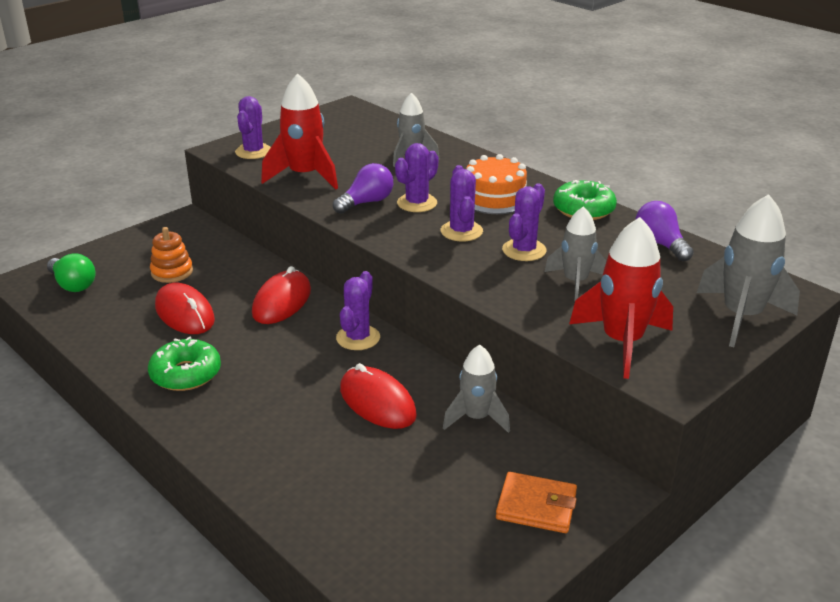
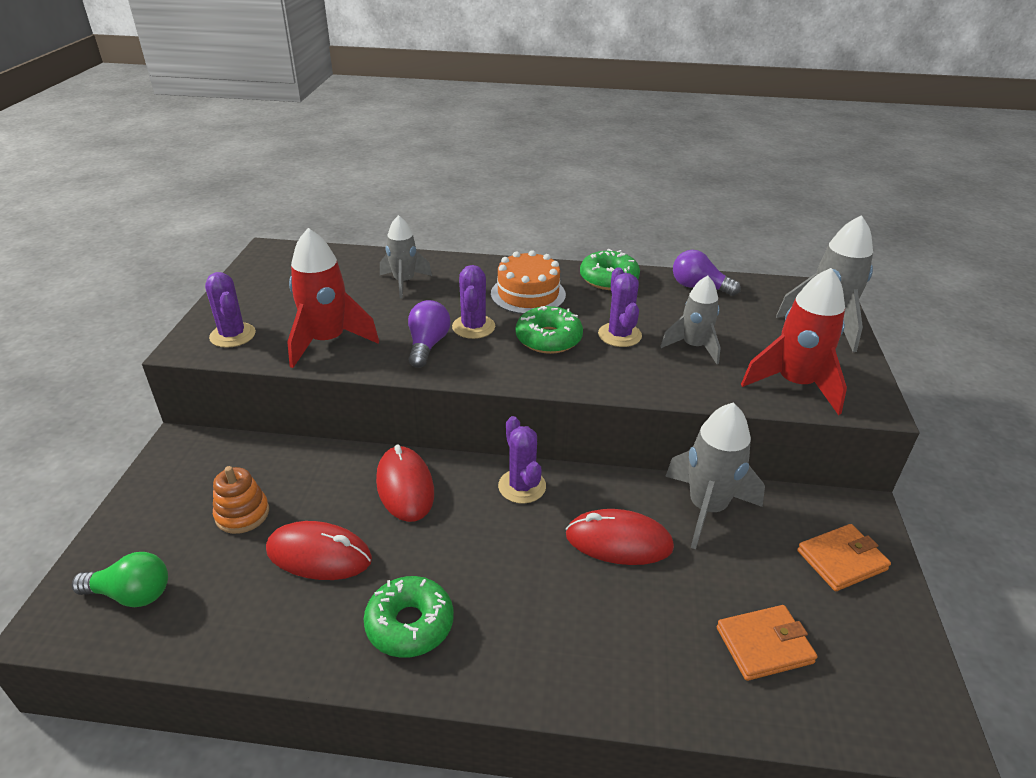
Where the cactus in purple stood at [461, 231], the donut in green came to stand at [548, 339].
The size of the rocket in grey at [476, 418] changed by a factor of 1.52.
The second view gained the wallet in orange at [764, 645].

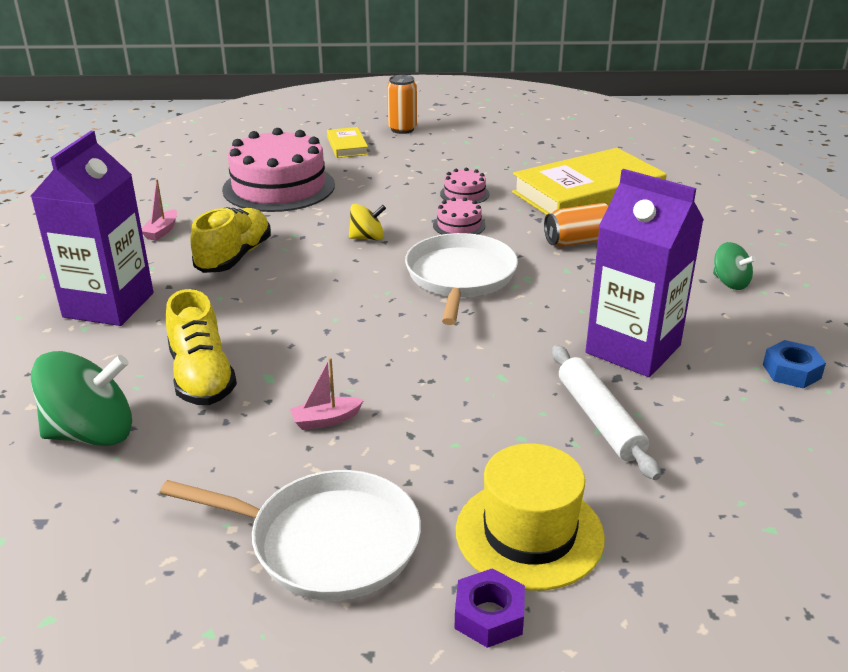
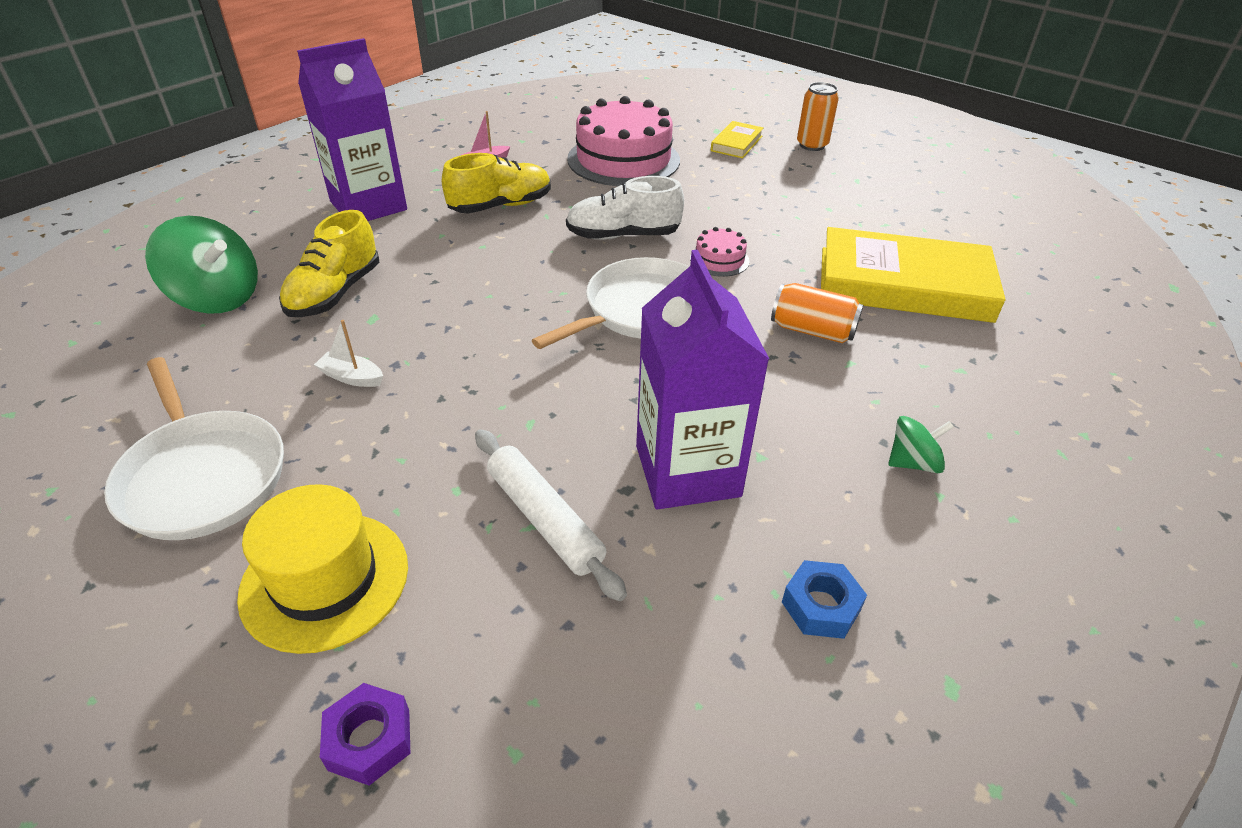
What was the boat in pink at [326, 420] turned into the boat in white at [352, 377].
Where the spinning top in yellow stood at [367, 238], the shoe in white came to stand at [623, 235].
The second view lost the cake in pink at [464, 194].
The nut in purple ended up elsewhere, having gone from [489, 616] to [369, 739].
The rolling pin in white at [600, 419] ended up facing another way, 60 degrees counterclockwise from before.
The spinning top in green at [730, 283] ended up facing another way, 105 degrees counterclockwise from before.

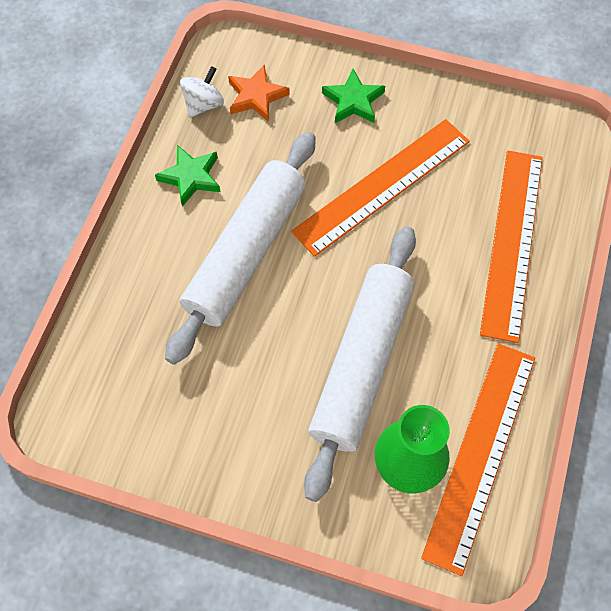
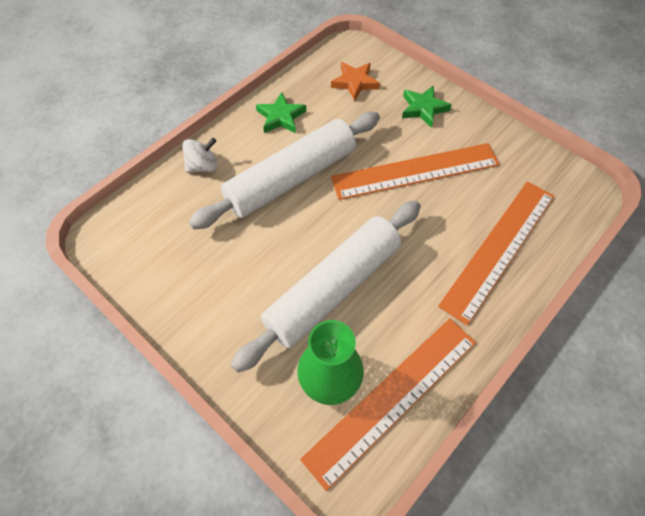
The spinning top in white ended up elsewhere, having gone from [203, 104] to [203, 166].

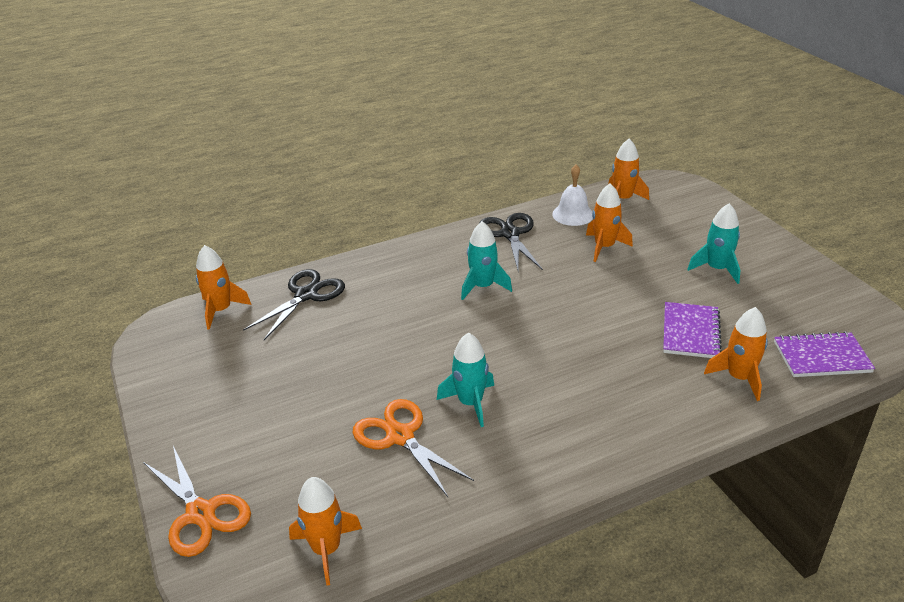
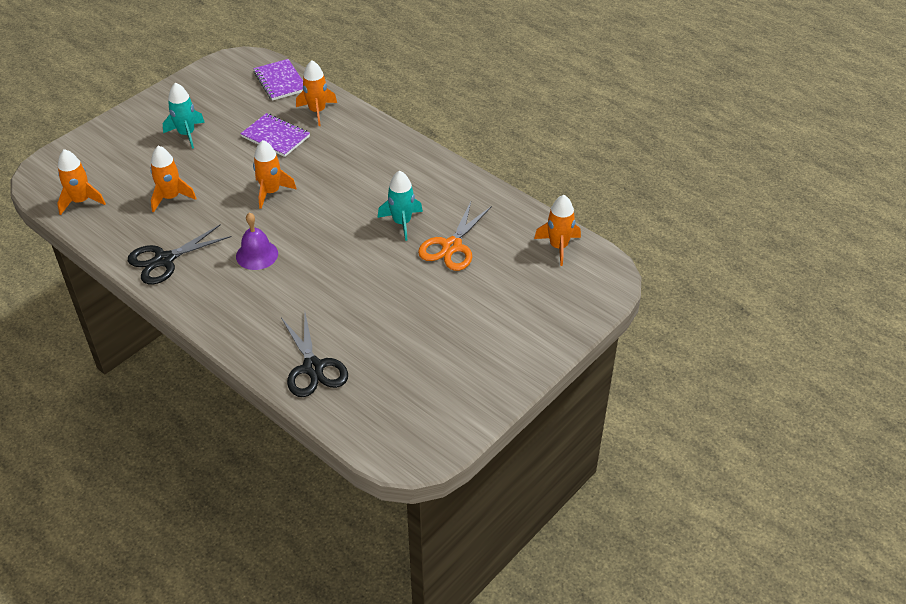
The second view lost the scissors in orange at [201, 513].
The rocket in orange ended up elsewhere, having gone from [221, 310] to [271, 192].
The scissors in black at [306, 295] ended up facing another way, 120 degrees counterclockwise from before.
Where the rocket in turquoise stood at [483, 286], the bell in purple came to stand at [257, 255].
The second view lost the bell in white at [573, 214].
The notebook in purple at [690, 332] ended up facing another way, 45 degrees clockwise from before.

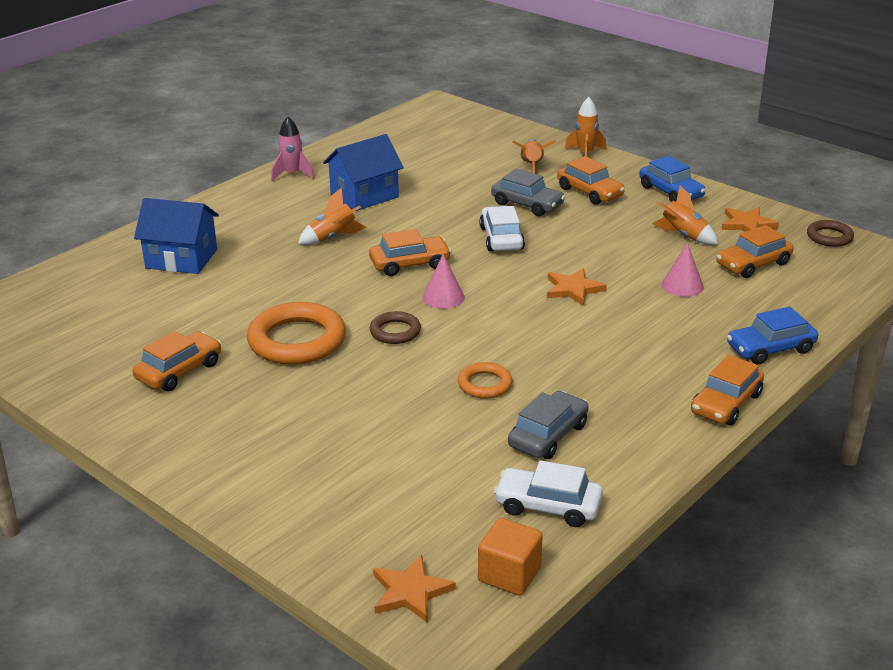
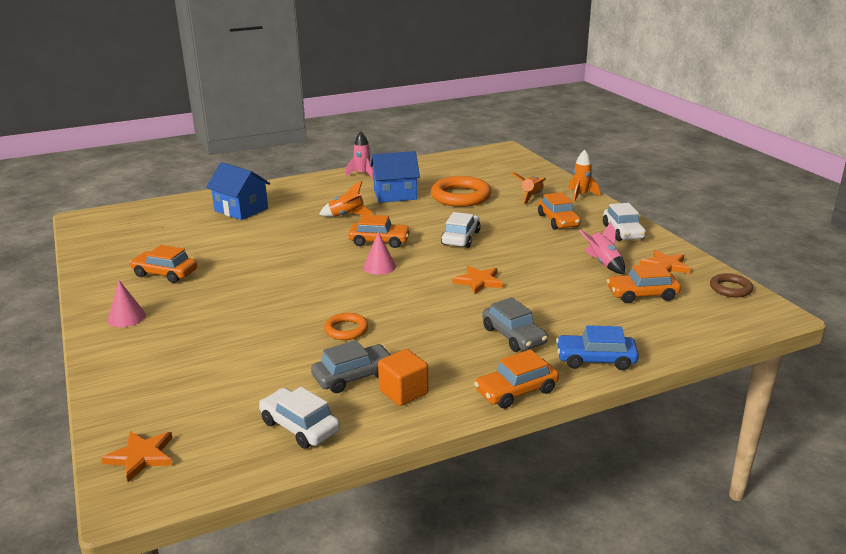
The car in orange at [179, 371] ended up facing another way, 135 degrees counterclockwise from before.
The ring in orange ended up elsewhere, having gone from [297, 340] to [460, 196].
The second view lost the ring in brown at [395, 331].
The cube in orange ended up elsewhere, having gone from [509, 574] to [403, 392].
The car in grey ended up elsewhere, having gone from [527, 204] to [513, 336].
What was the car in blue at [671, 192] turned into the car in white at [623, 232].
What was the rocket in orange at [683, 236] turned into the rocket in pink at [603, 263].
The cone in pink ended up elsewhere, having gone from [682, 285] to [127, 317].

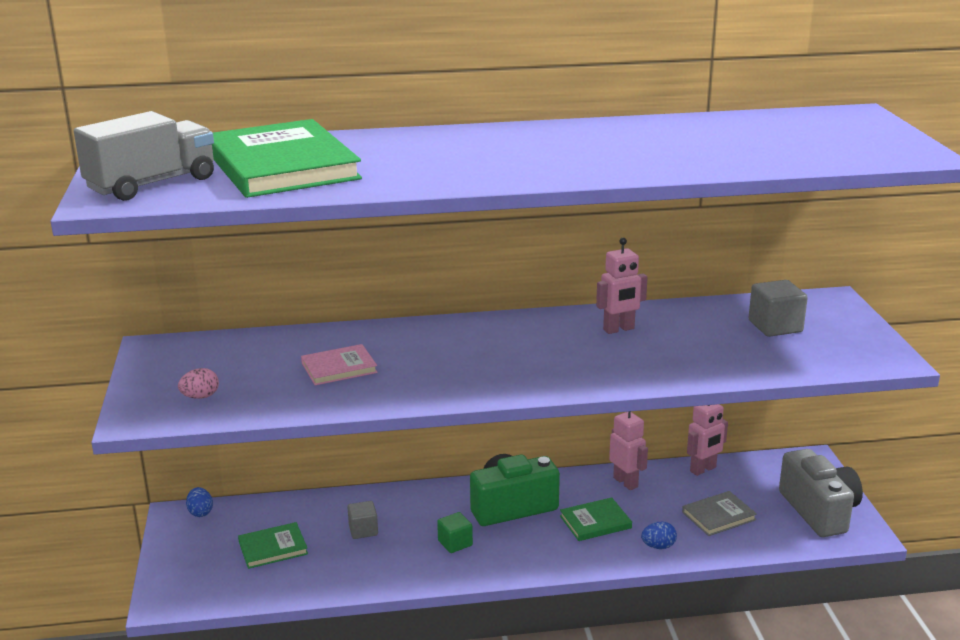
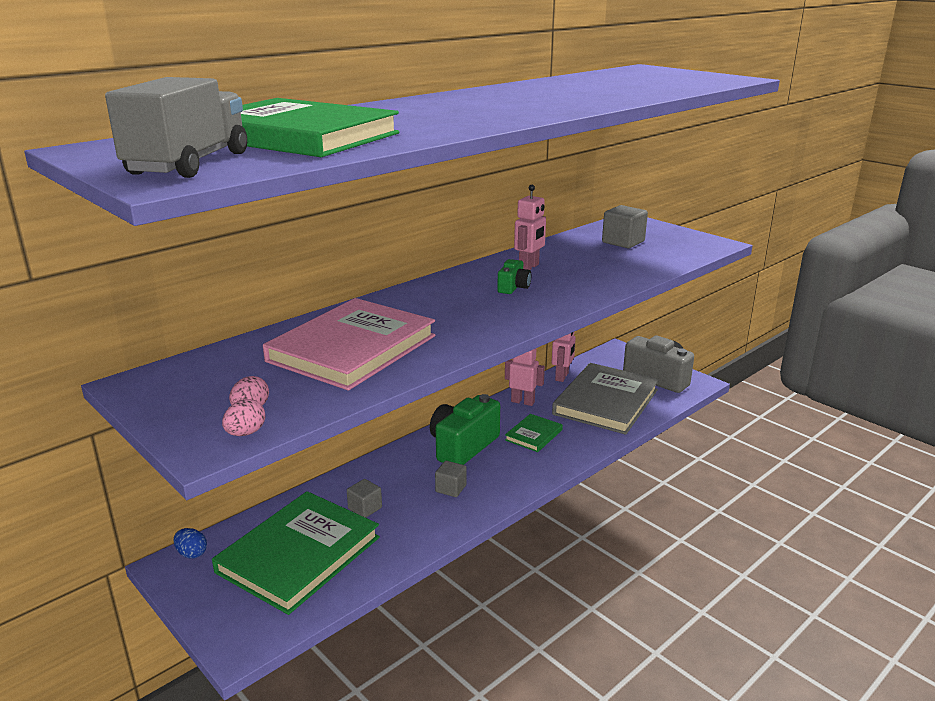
The size of the book in green at [273, 548] changed by a factor of 2.13.
The size of the book in pink at [339, 368] changed by a factor of 2.13.
What was the cube in green at [455, 543] turned into the cube in grey at [451, 488].
The second view lost the egg in blue at [658, 546].
The size of the book in grey at [718, 516] changed by a factor of 2.13.
The second view gained the egg in pink at [245, 433].
The second view gained the camera in green at [513, 287].

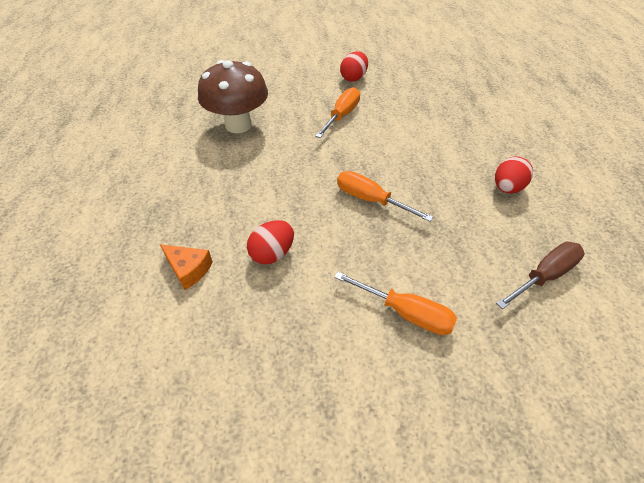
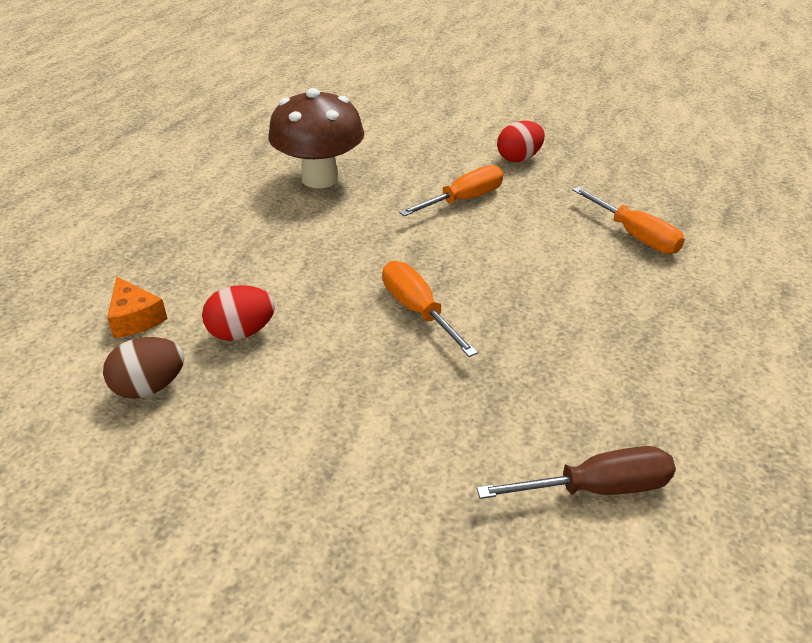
The screwdriver in orange ended up elsewhere, having gone from [405, 313] to [634, 235].
The second view lost the egg in red at [507, 188].
The second view gained the egg in brown at [150, 387].

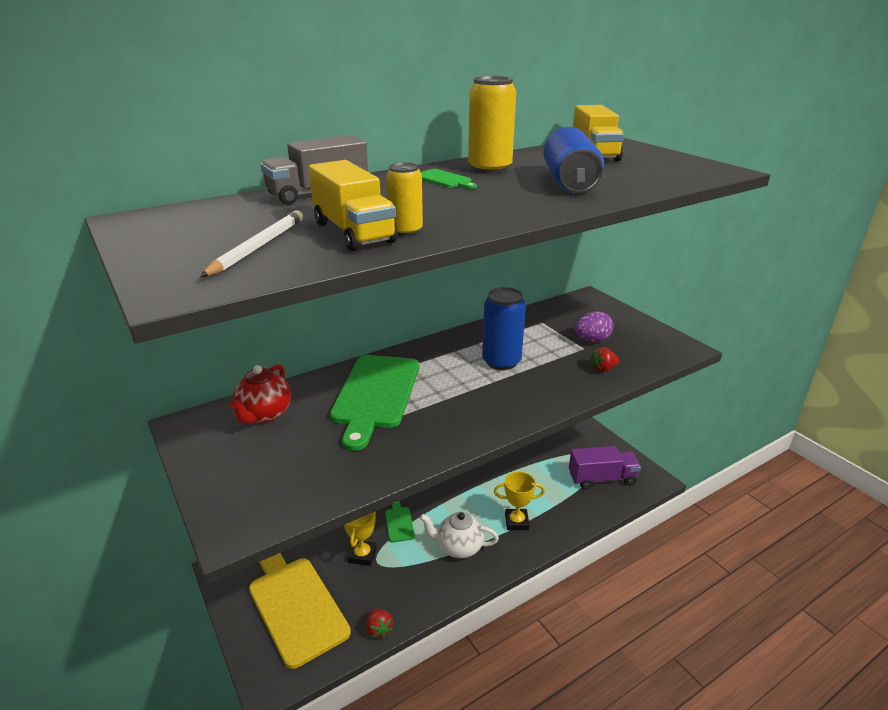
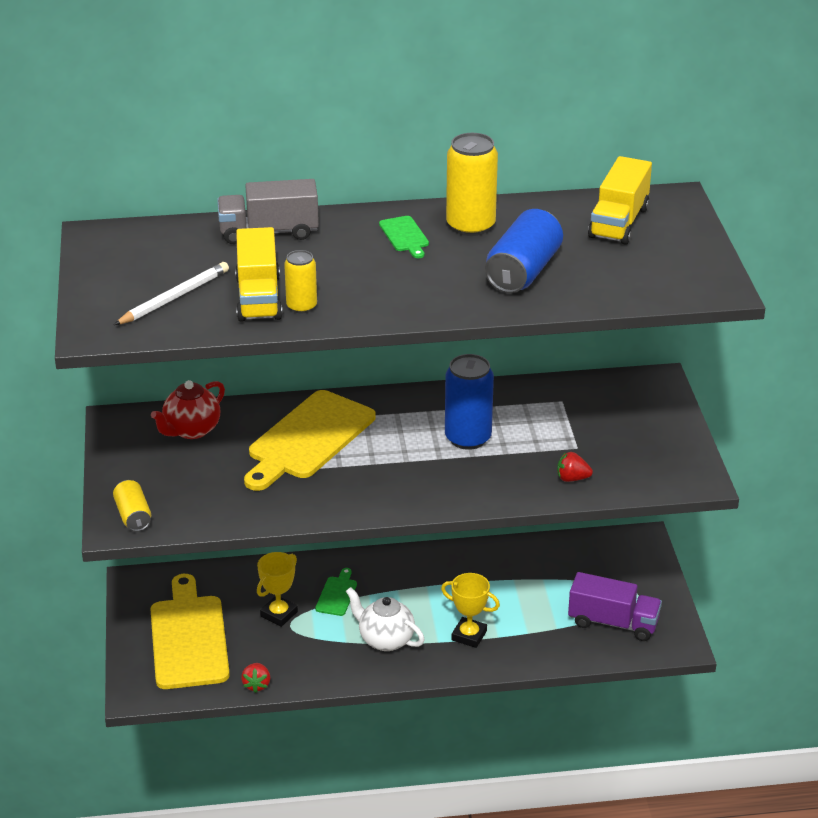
What was the cutting board in green at [375, 394] turned into the cutting board in yellow at [308, 438].
The second view lost the egg in purple at [592, 340].
The second view gained the can in yellow at [133, 516].

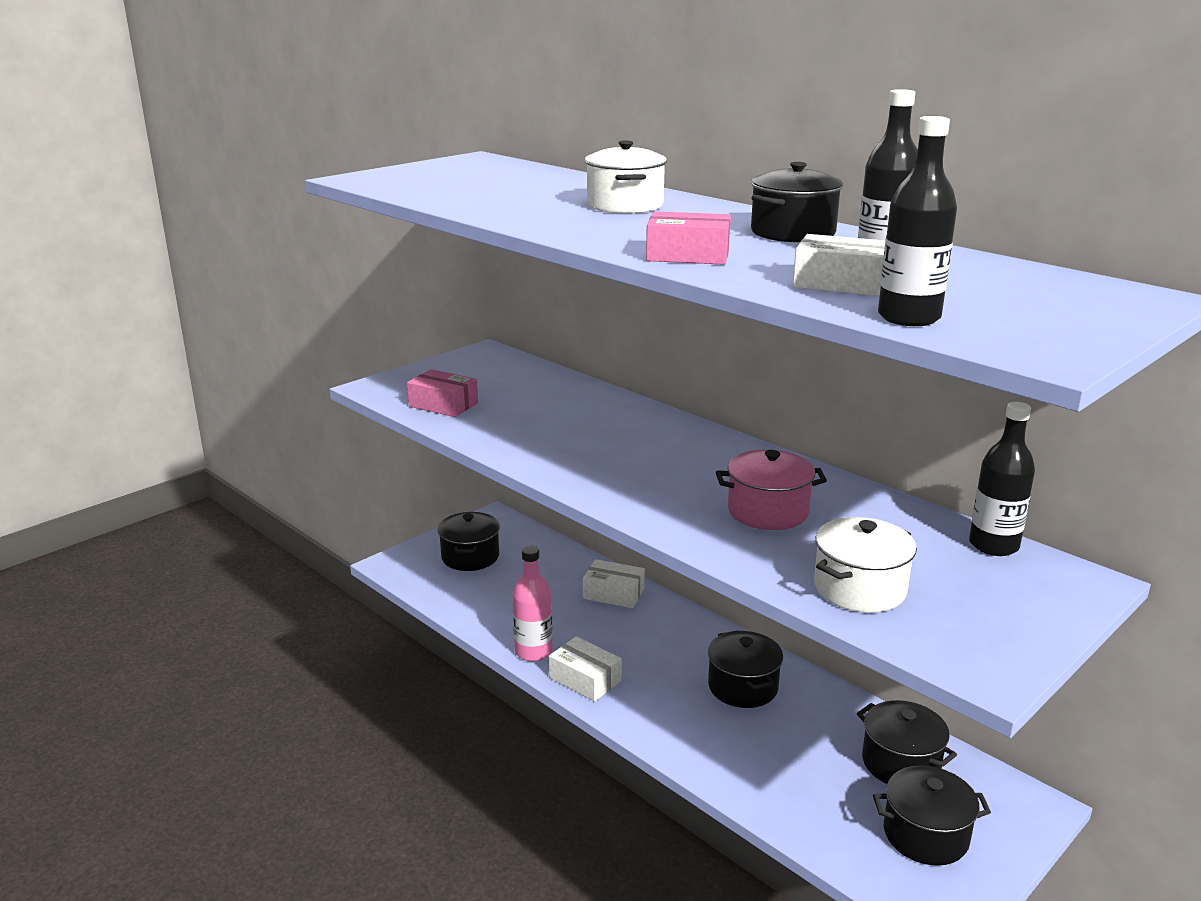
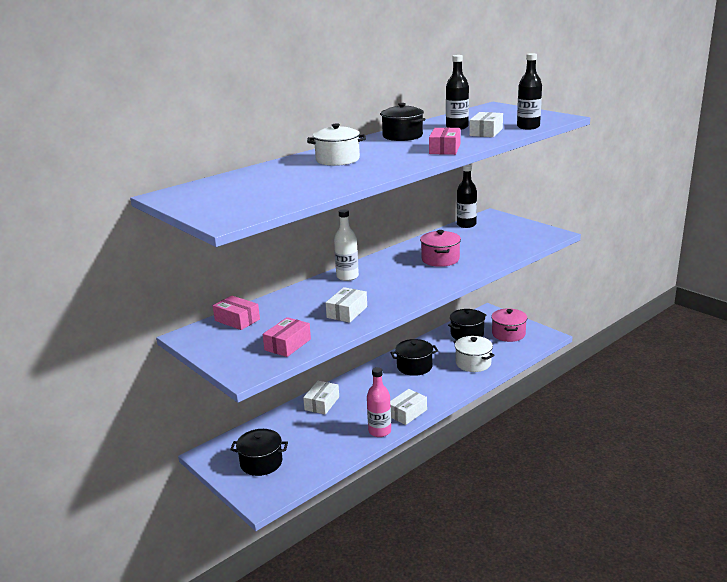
The pot in white ended up elsewhere, having gone from [860, 588] to [473, 363].
What was the pot in black at [925, 835] turned into the pot in pink at [508, 334].
The second view gained the box in pink at [237, 320].
The second view gained the box in white at [347, 312].
The second view gained the bottle in white at [347, 277].

